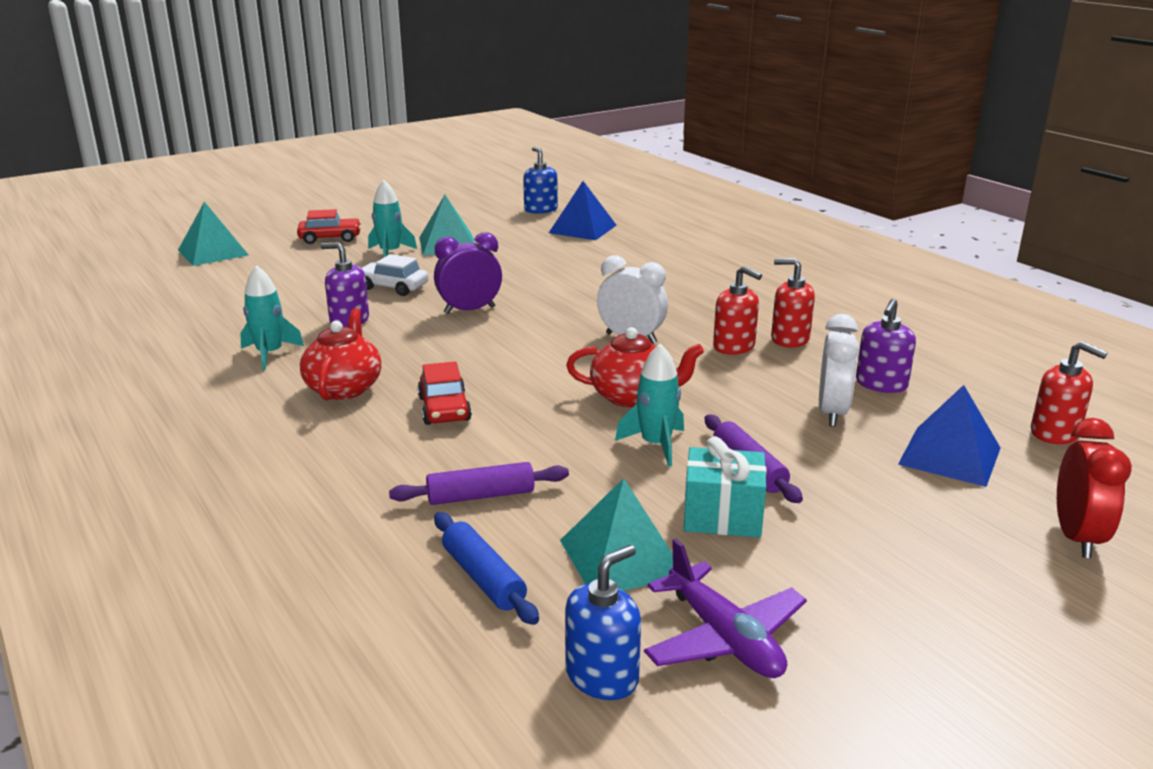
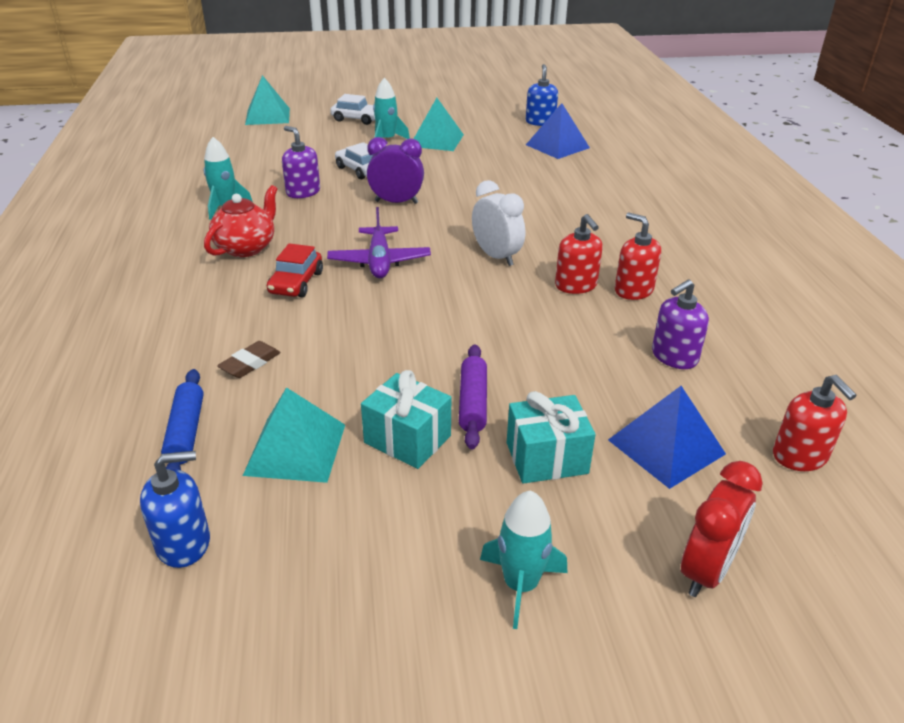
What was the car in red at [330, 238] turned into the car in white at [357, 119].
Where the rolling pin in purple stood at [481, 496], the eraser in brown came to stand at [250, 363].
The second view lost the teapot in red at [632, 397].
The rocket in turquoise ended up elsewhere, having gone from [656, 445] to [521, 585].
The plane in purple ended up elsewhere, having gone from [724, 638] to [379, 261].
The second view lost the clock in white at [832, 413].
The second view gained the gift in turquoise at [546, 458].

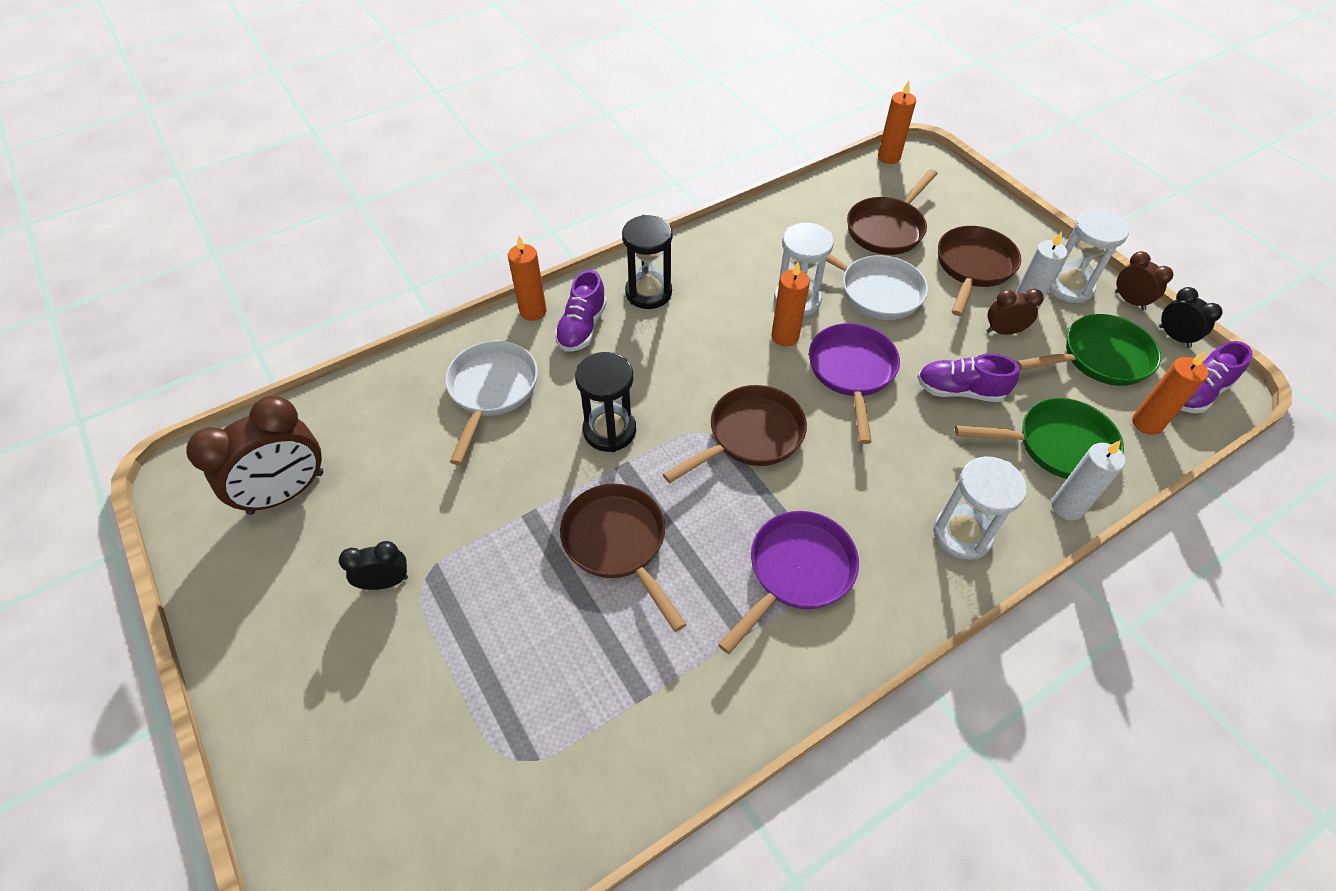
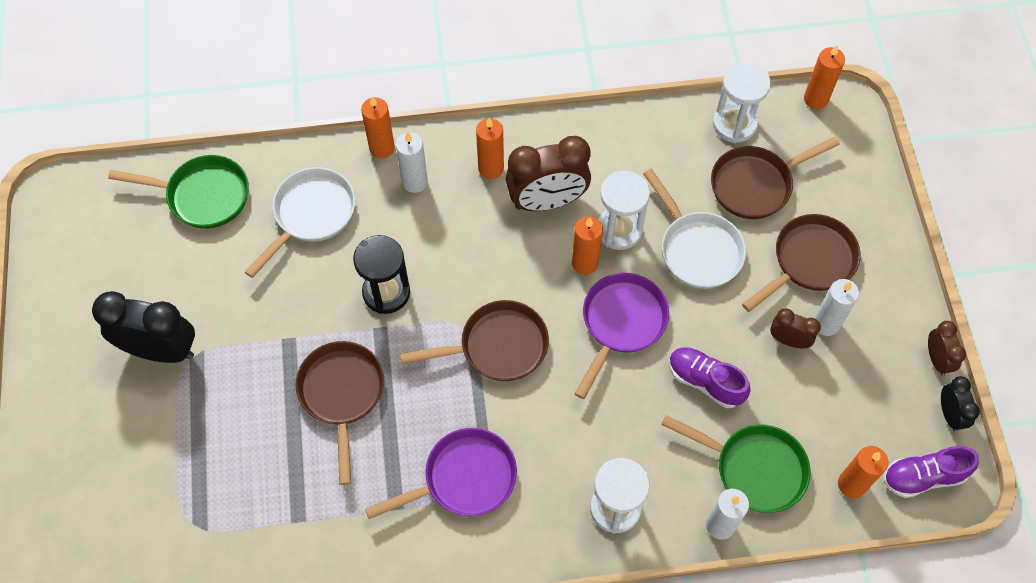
The clock in brown ended up elsewhere, having gone from [286, 493] to [547, 201].
The size of the clock in black at [385, 582] changed by a factor of 1.92.
Where the shoe in purple stood at [582, 328], the candle in white came to stand at [415, 182].
Where the hourglass in black stood at [648, 293], the candle in orange came to stand at [491, 168].
The pan in green ended up elsewhere, having gone from [1099, 358] to [203, 196].
The hourglass in white ended up elsewhere, having gone from [1069, 287] to [734, 124].

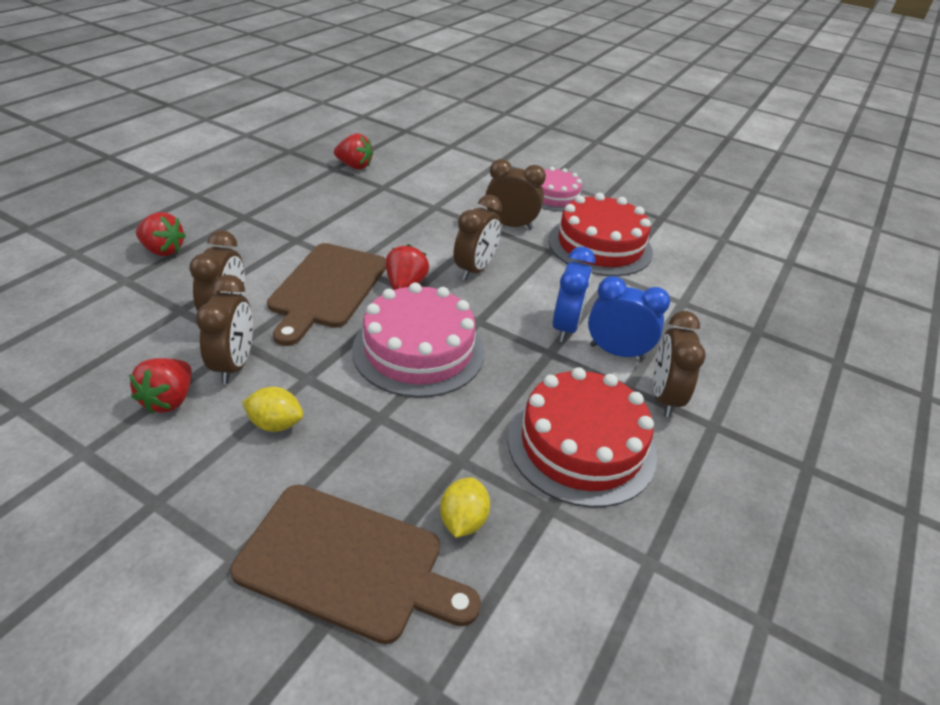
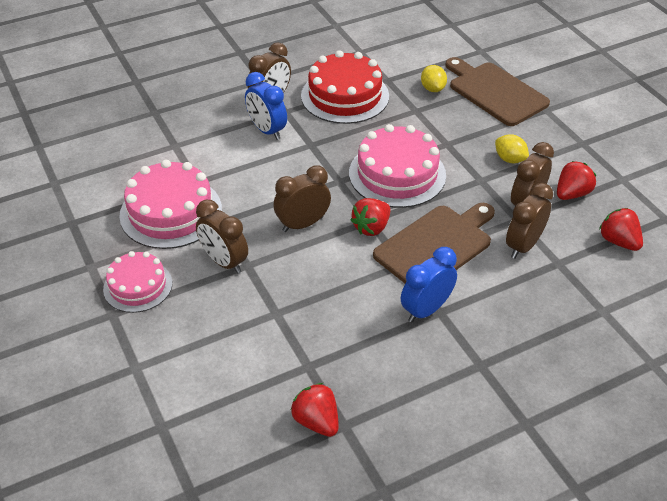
The strawberry in red ended up elsewhere, having gone from [163, 250] to [618, 241].
The lemon in yellow at [463, 521] ended up facing another way, 60 degrees counterclockwise from before.
What was the cake in red at [600, 246] turned into the cake in pink at [171, 212].
The clock in blue ended up elsewhere, having gone from [565, 327] to [426, 310].

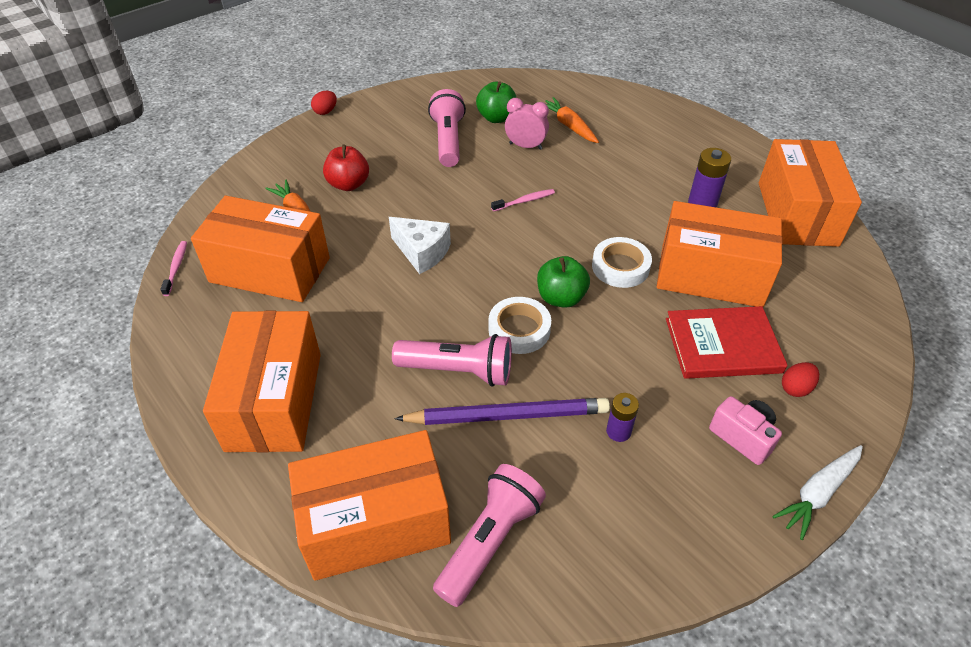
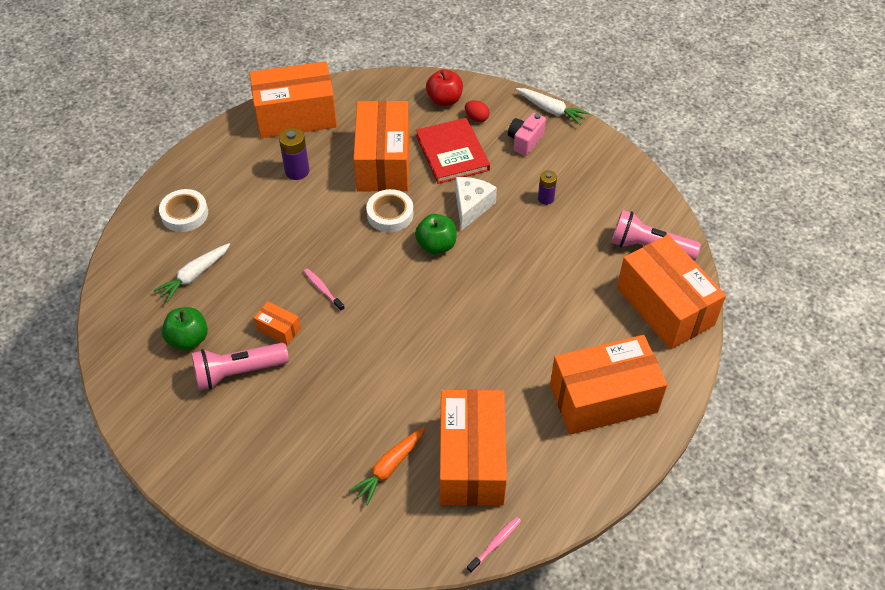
The toothbrush in pink at [176, 268] ended up facing another way, 150 degrees clockwise from before.
The second view lost the egg in red at [325, 111].
The apple in red ended up elsewhere, having gone from [348, 184] to [444, 100].
The cheese in white ended up elsewhere, having gone from [422, 252] to [471, 207].
The second view lost the flashlight in pink at [458, 371].
The second view lost the pencil in purple at [507, 416].
The tape in white ended up elsewhere, having gone from [519, 329] to [184, 214].
The second view lost the clock in pink at [525, 146].
What was the carrot in orange at [569, 126] turned into the carrot in white at [194, 276].
The second view gained the box in orange at [278, 329].

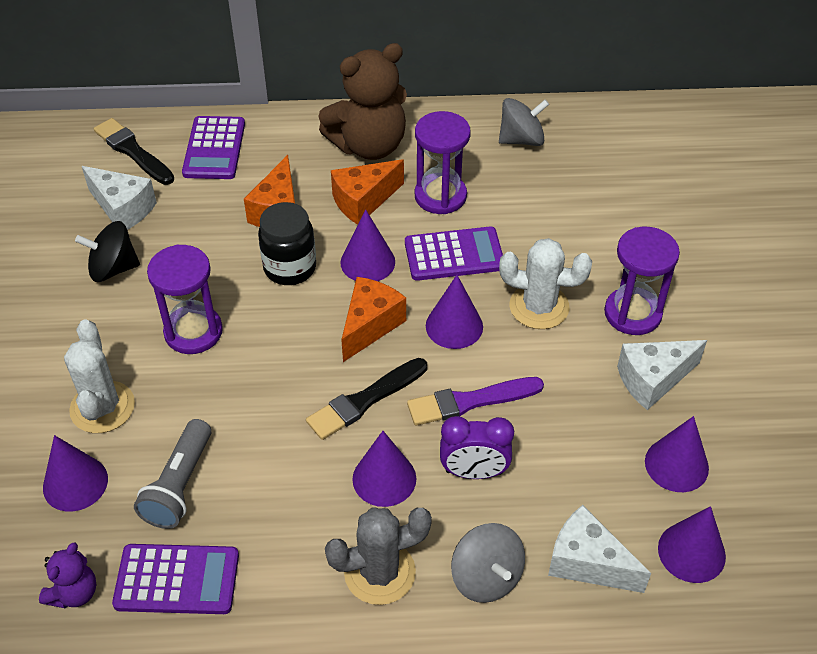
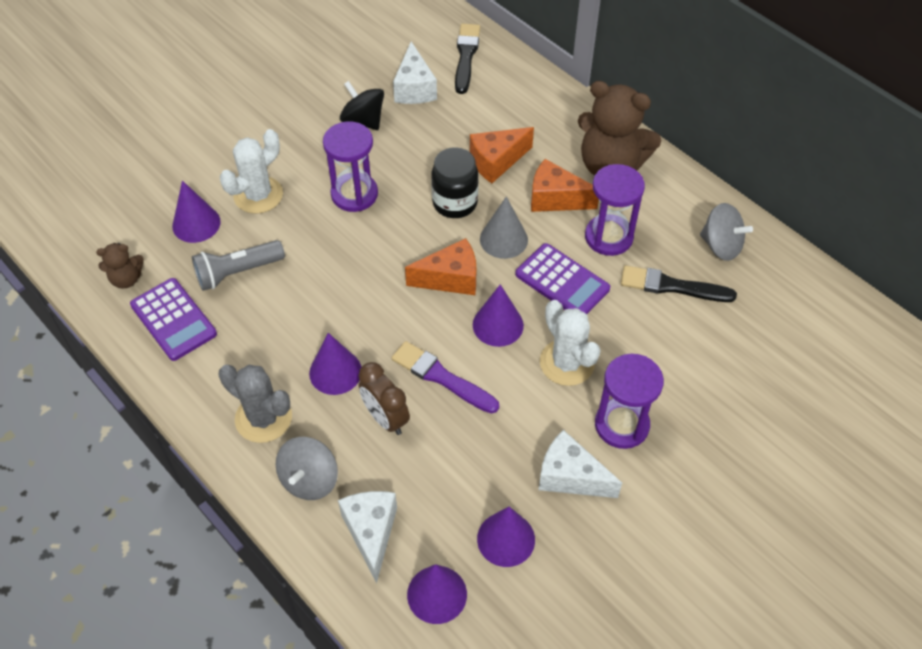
What was the teddy bear in purple at [74, 593] turned into the teddy bear in brown at [126, 279].
The second view lost the calculator in purple at [214, 149].
The brush in black ended up elsewhere, having gone from [365, 400] to [672, 286].
What was the cone in purple at [367, 262] turned into the cone in grey at [503, 239].
What was the clock in purple at [474, 472] turned into the clock in brown at [385, 418].

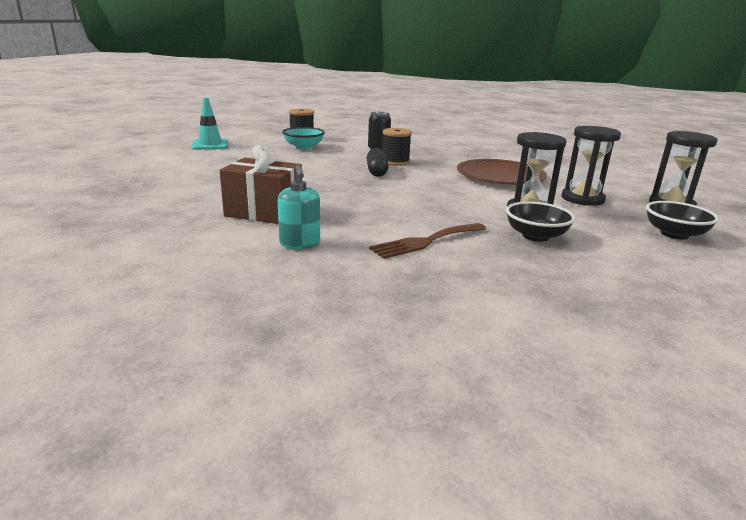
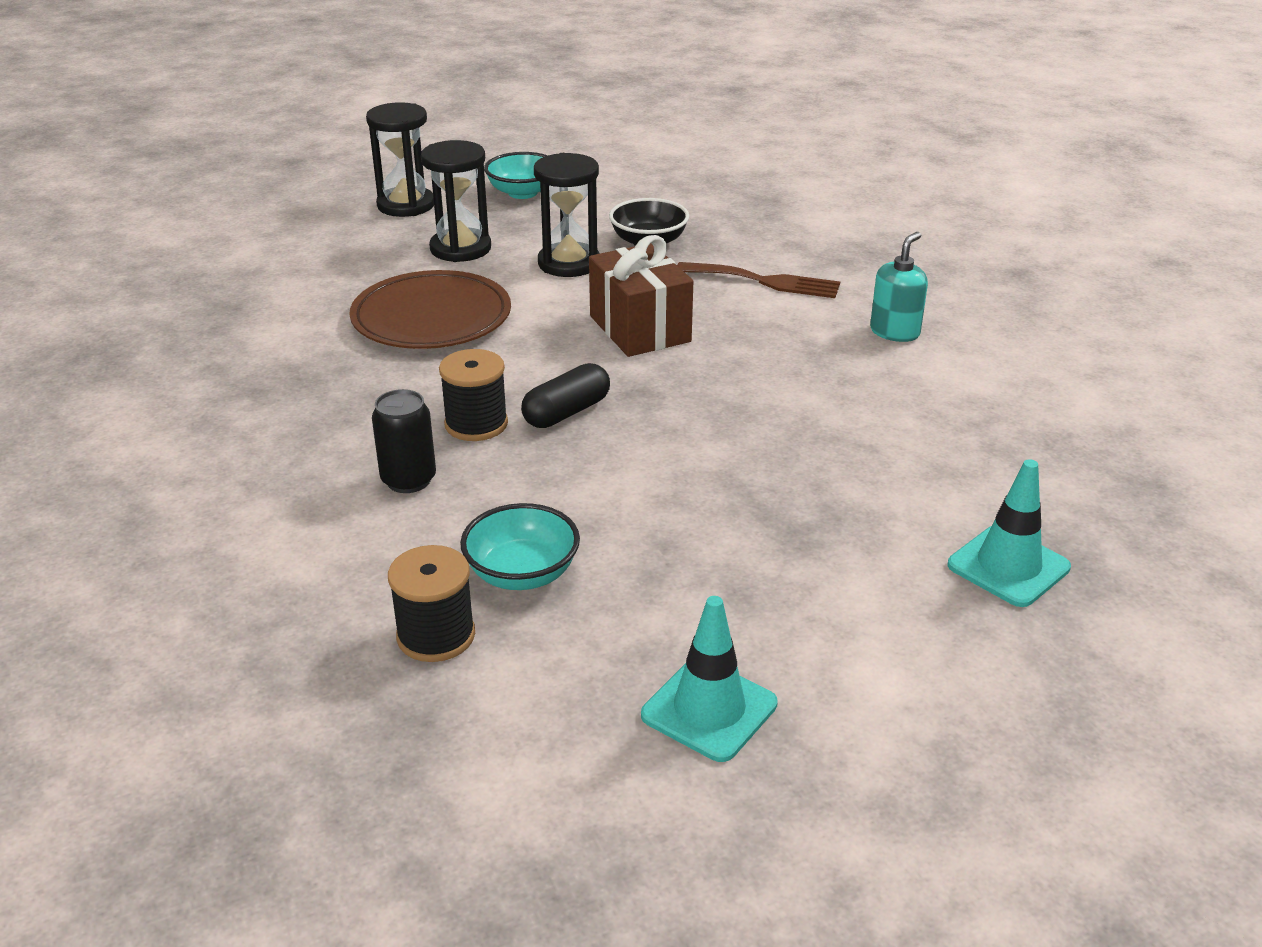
The gift in brown ended up elsewhere, having gone from [264, 212] to [639, 329].
What was the bowl in black at [674, 234] turned into the bowl in turquoise at [522, 193].
The second view gained the traffic cone in turquoise at [1008, 566].

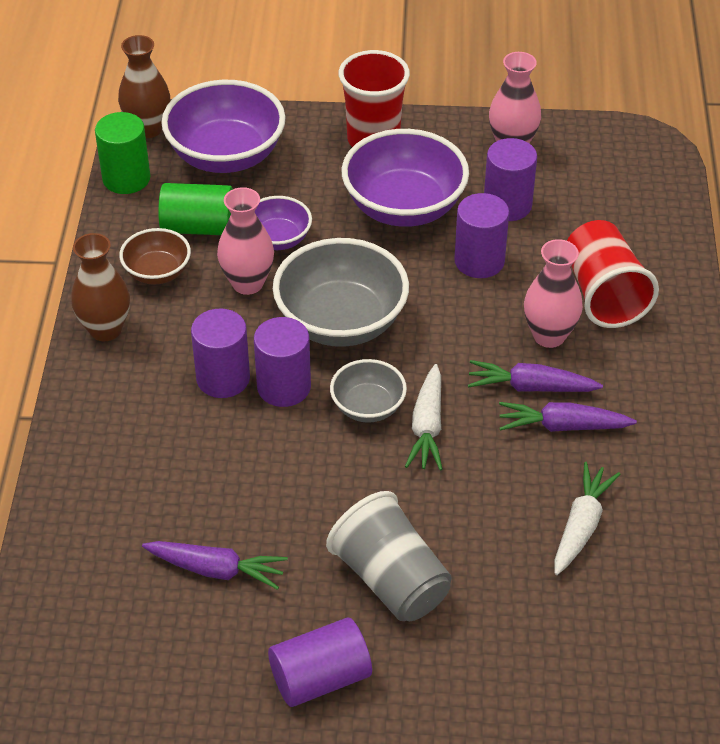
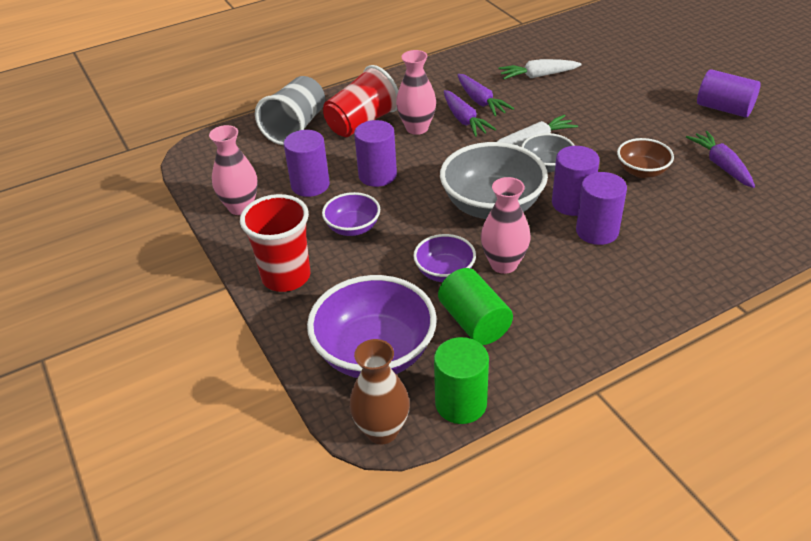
The second view lost the vase in brown at [105, 329].
The bowl in brown ended up elsewhere, having gone from [157, 272] to [642, 171].
The cup in grey ended up elsewhere, having gone from [391, 580] to [296, 127].
The size of the bowl in purple at [404, 207] changed by a factor of 0.54.

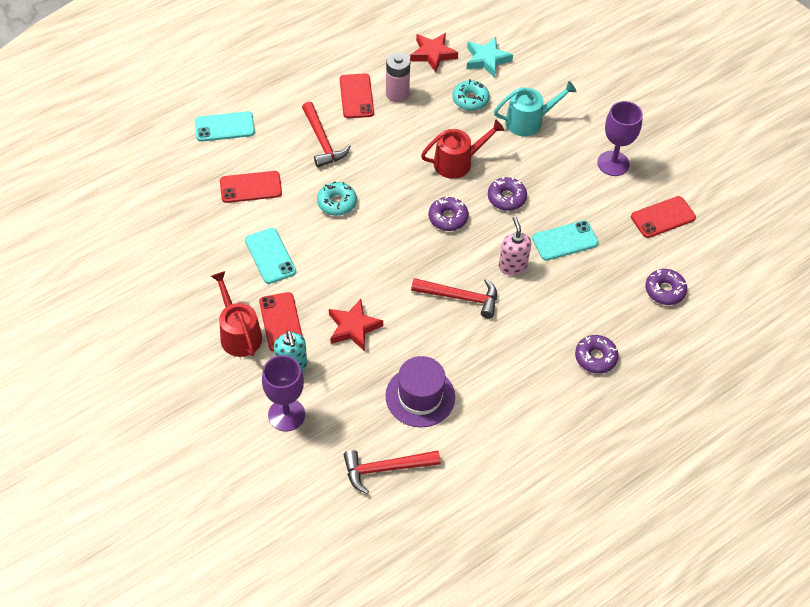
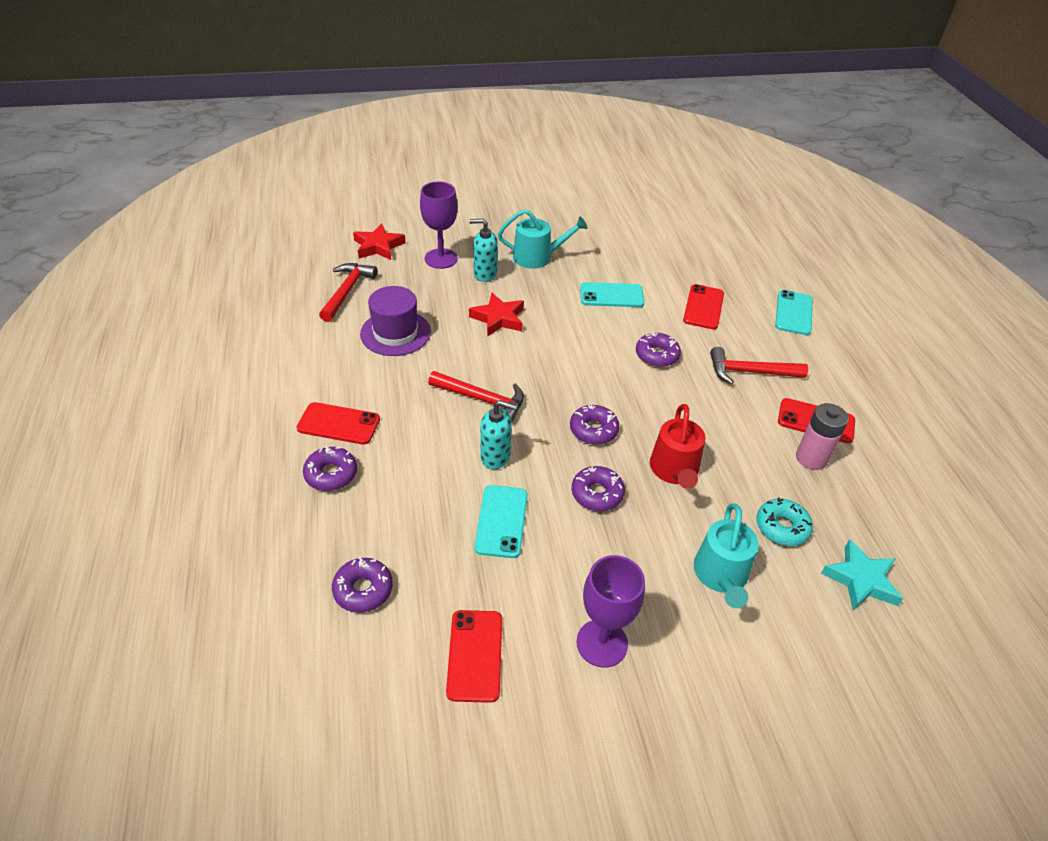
What was the watering can in red at [239, 334] turned into the watering can in turquoise at [537, 257].
The phone in red ended up elsewhere, having gone from [281, 322] to [339, 424].
What was the donut in turquoise at [337, 203] turned into the donut in purple at [656, 355].
The star in red ended up elsewhere, having gone from [433, 54] to [378, 246].
The hammer in red at [460, 297] ended up facing another way, 105 degrees counterclockwise from before.
What was the soap dispenser in pink at [512, 266] turned into the soap dispenser in turquoise at [495, 457].

